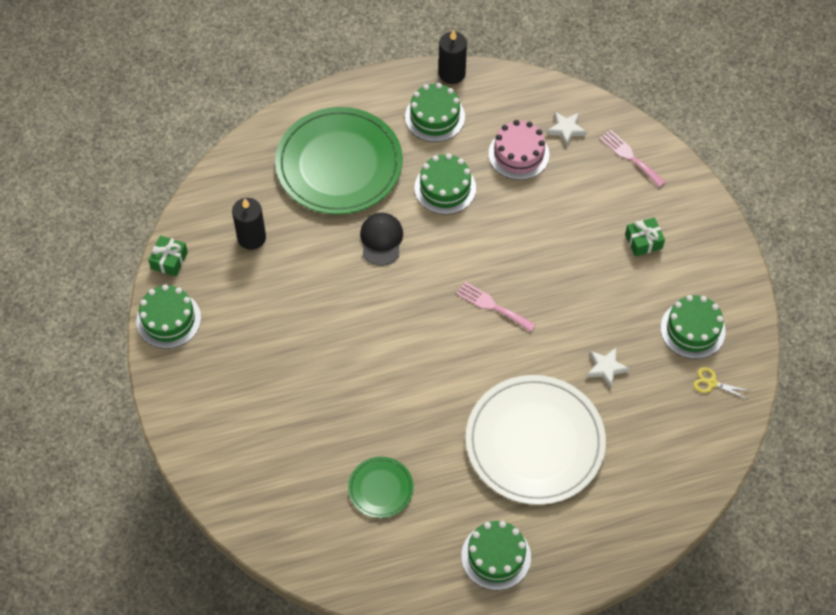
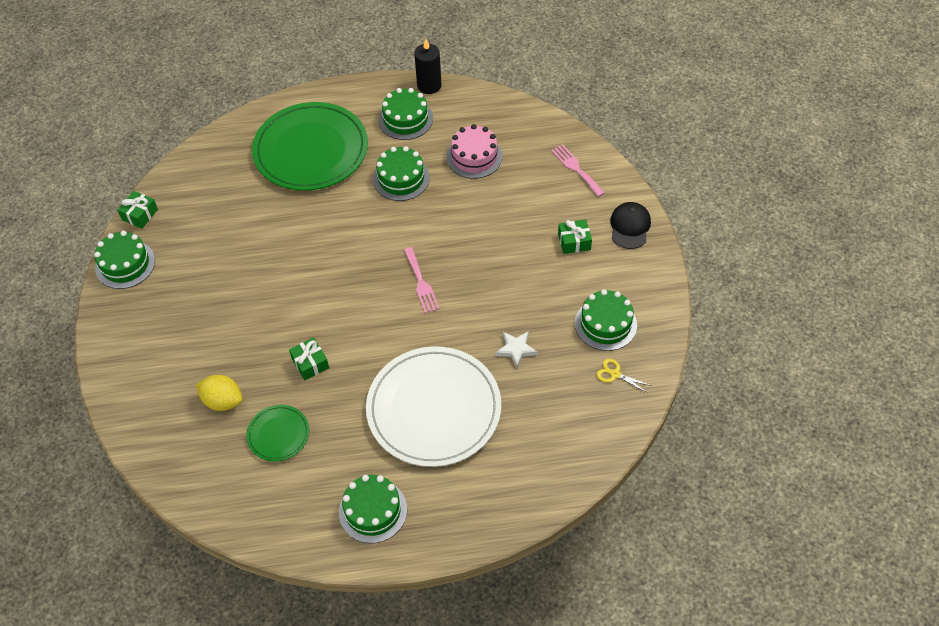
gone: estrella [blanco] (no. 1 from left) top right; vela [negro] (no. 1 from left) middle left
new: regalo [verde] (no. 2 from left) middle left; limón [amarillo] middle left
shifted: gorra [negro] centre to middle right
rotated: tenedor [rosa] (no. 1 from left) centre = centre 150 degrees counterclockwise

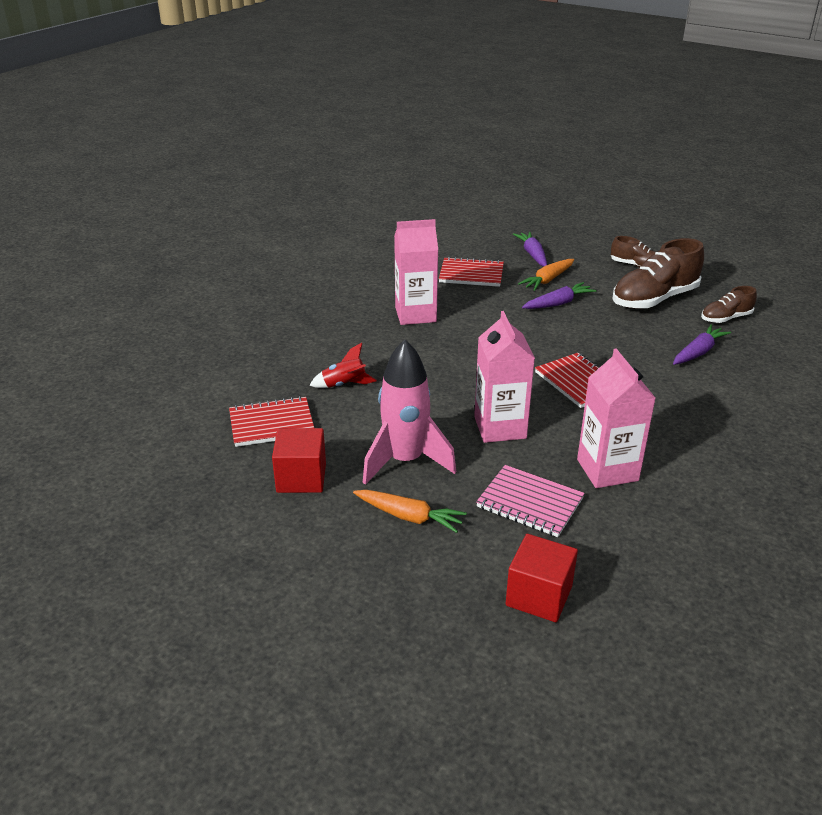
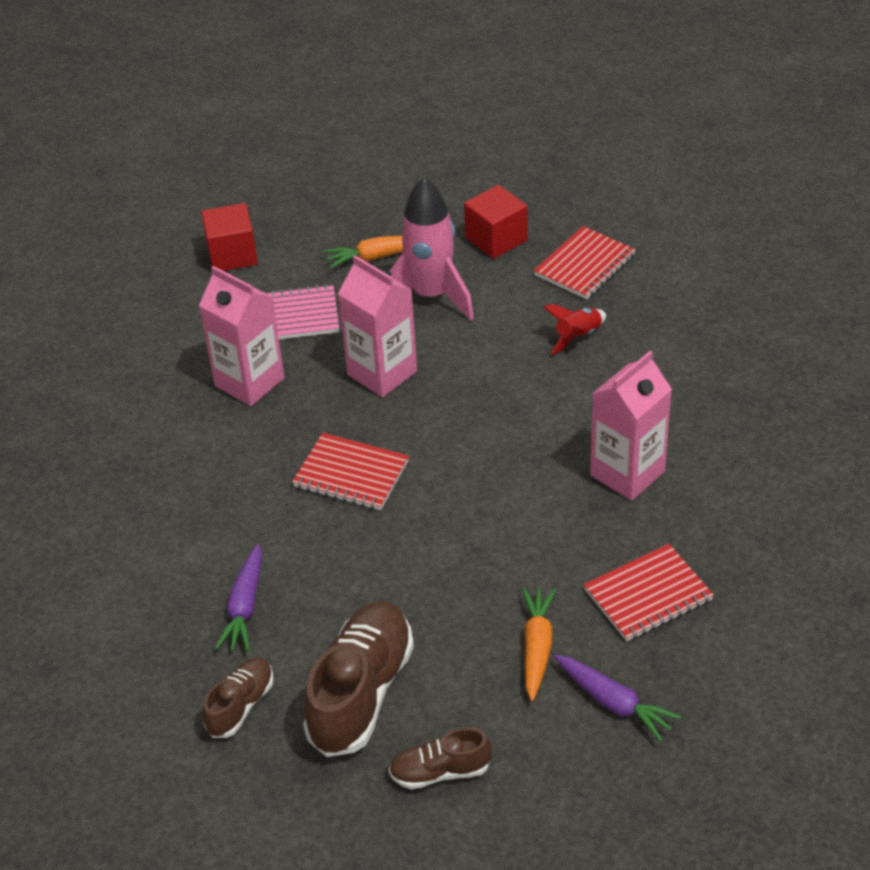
gone: zanahoria [morado] (no. 2 from left) middle right

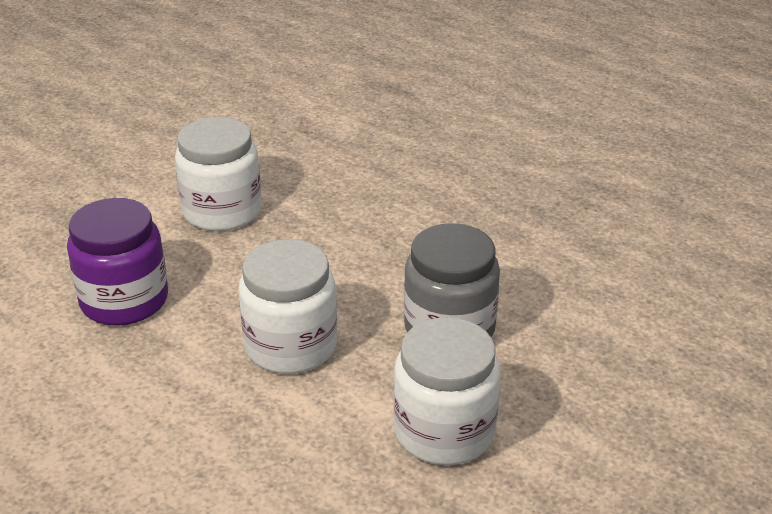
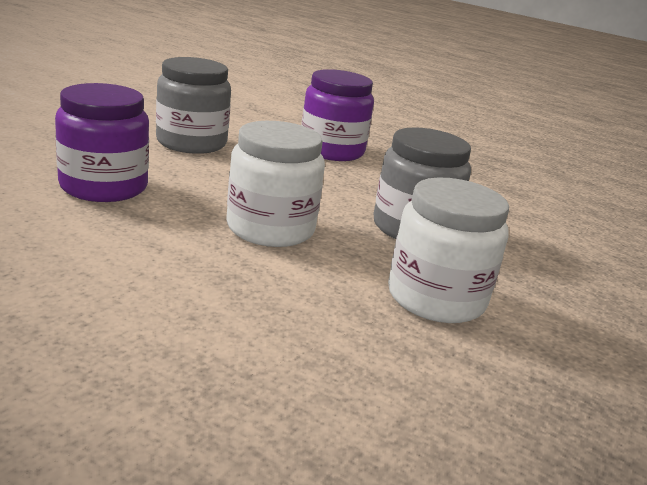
new: tarro [morado] (no. 2 from left) top centre
repainted: tarro [blanco] (no. 1 from left) middle left to tarro [gris] (no. 1 from left) top left

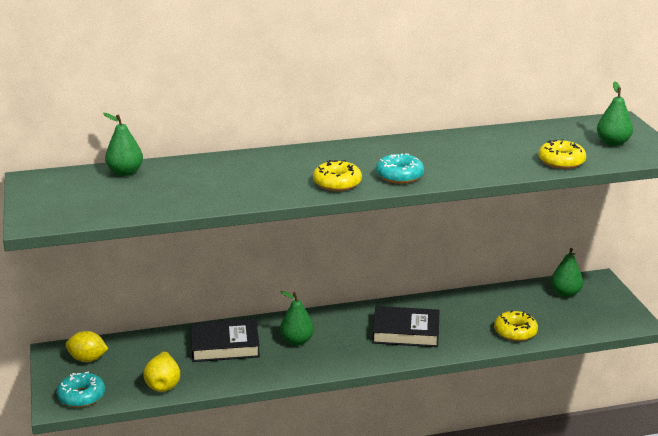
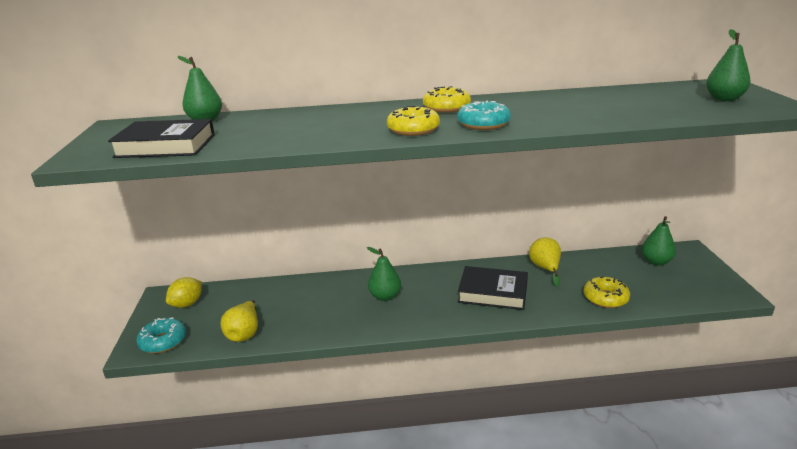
new: pera [amarillo] (no. 2 from left) middle right
shifted: rosquilla [amarillo] (no. 3 from left in the first image) middle right to rosquilla [amarillo] (no. 2 from left) top centre; libro [negro] (no. 1 from left) bottom centre to top left
rotated: limón [amarillo] bottom left = middle left 75 degrees counterclockwise

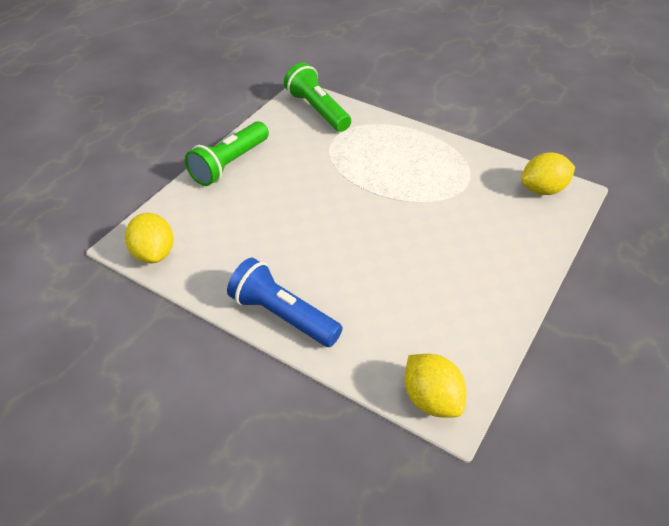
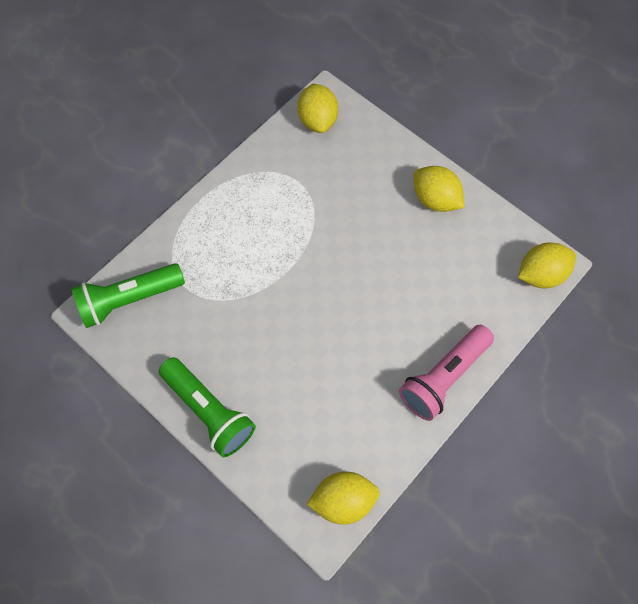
new: limón [amarillo] (no. 3 from left) top right
repainted: lámpara de mano [azul] centre to lámpara de mano [rosa] middle right

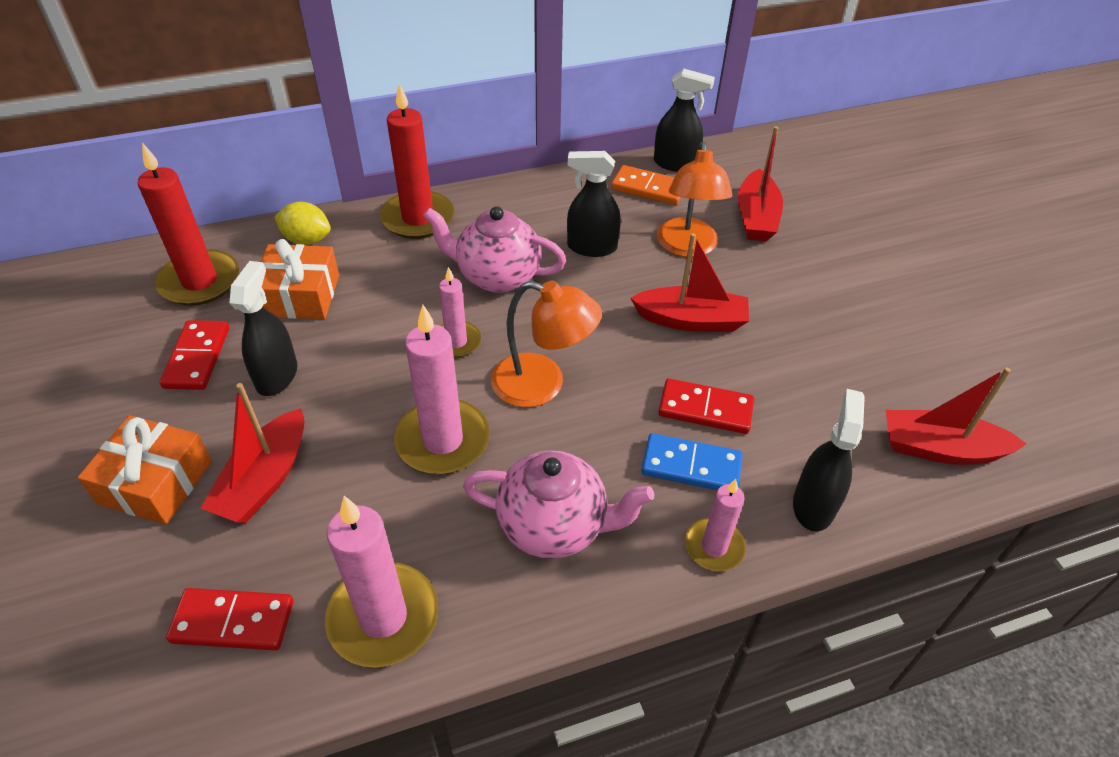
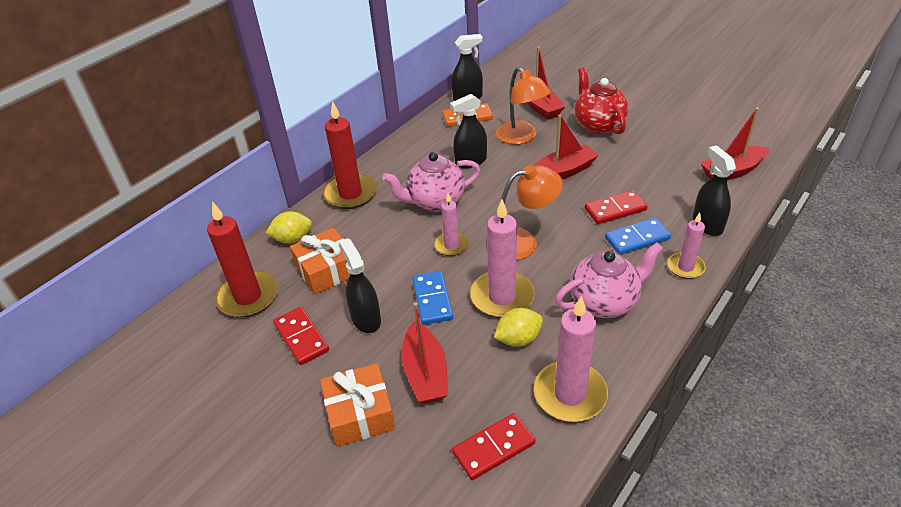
new: tetera [rojo] top right; ficha de dominó [azul] (no. 1 from left) centre; limón [amarillo] (no. 2 from left) centre

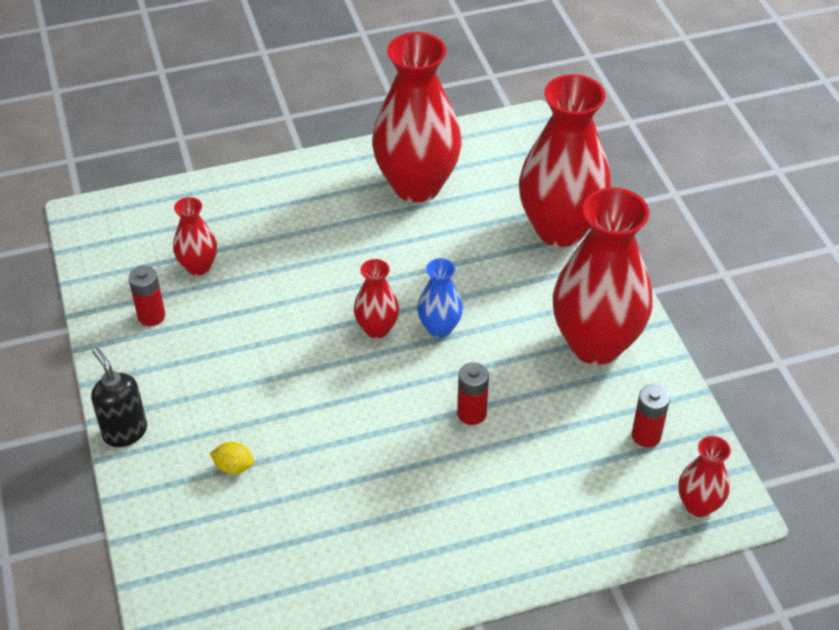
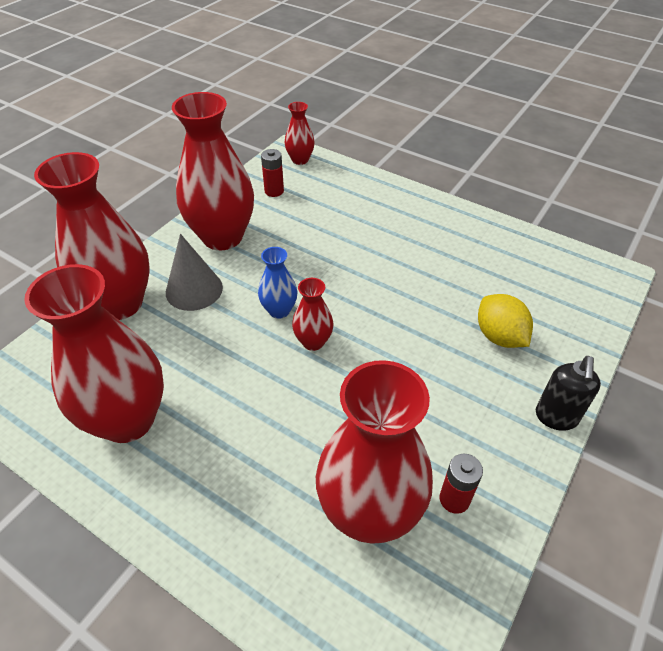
gone: pila [rojo] (no. 2 from left) centre
new: cono [gris] middle left
scaled: florero [rojo] (no. 1 from left in the first image) middle left = bottom centre x2.13; limón [amarillo] bottom left = middle right x1.85

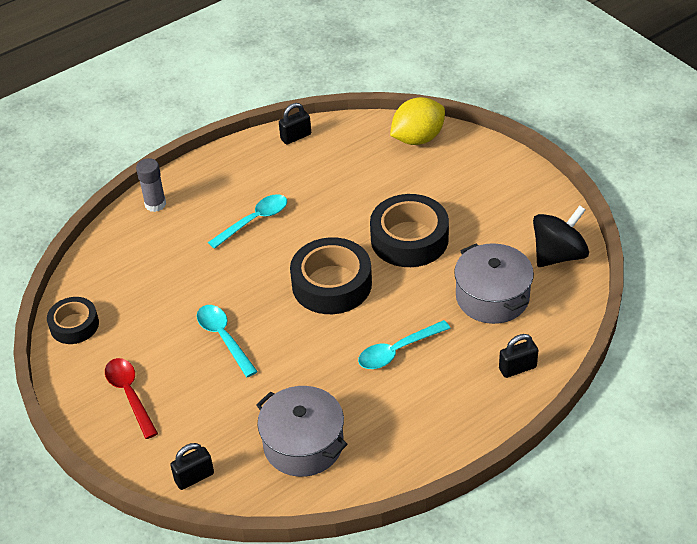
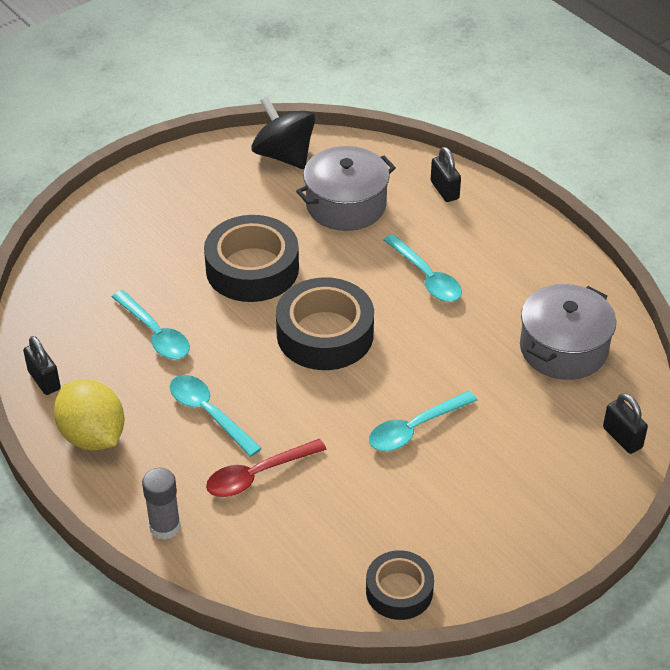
new: cuchara [turquesa] (no. 1 from left) middle left
shifted: limón [amarillo] top centre to middle left; cuchara [rojo] bottom left to bottom centre

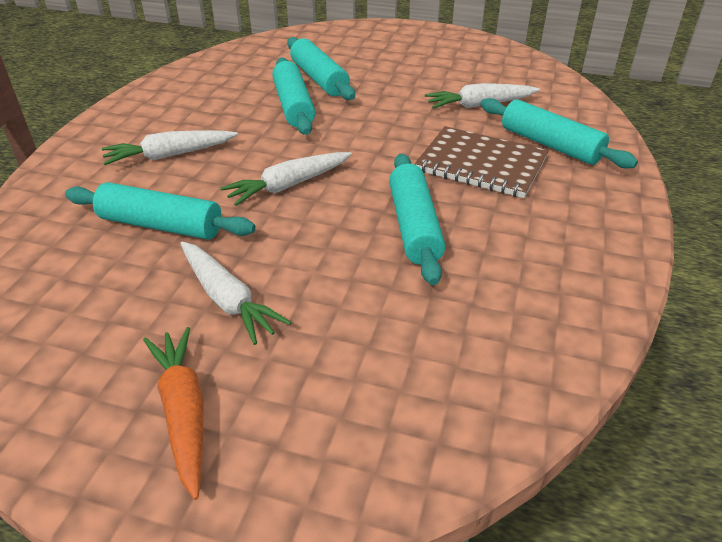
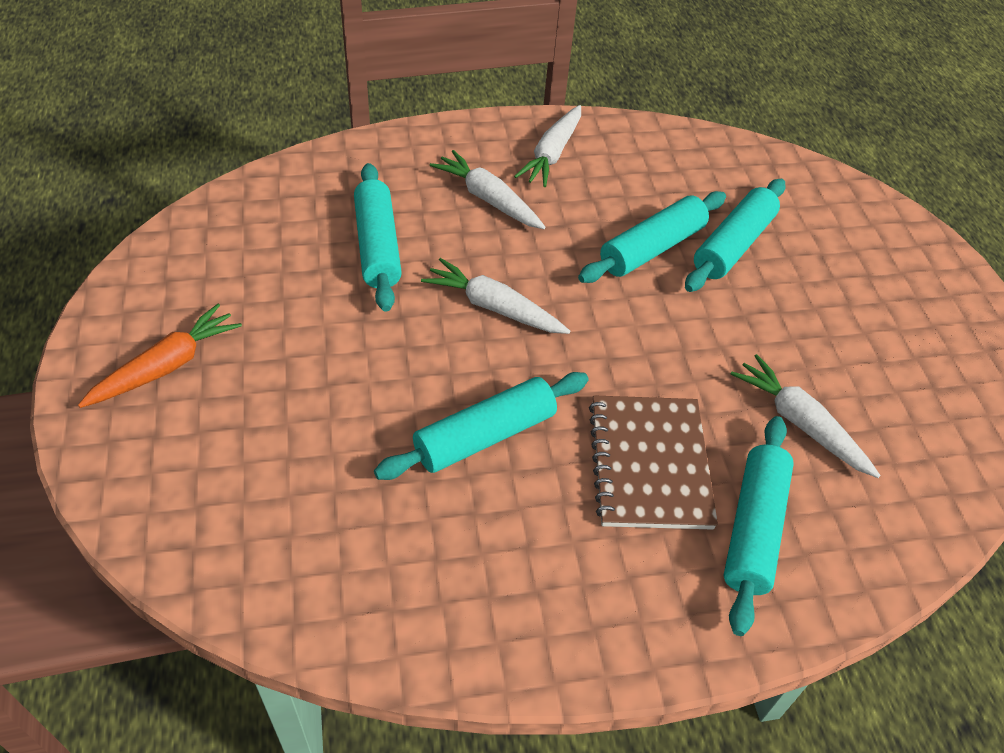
shifted: zanahoria [blanco] (no. 2 from left in the first image) middle left to zanahoria [blanco] (no. 3 from left) top centre

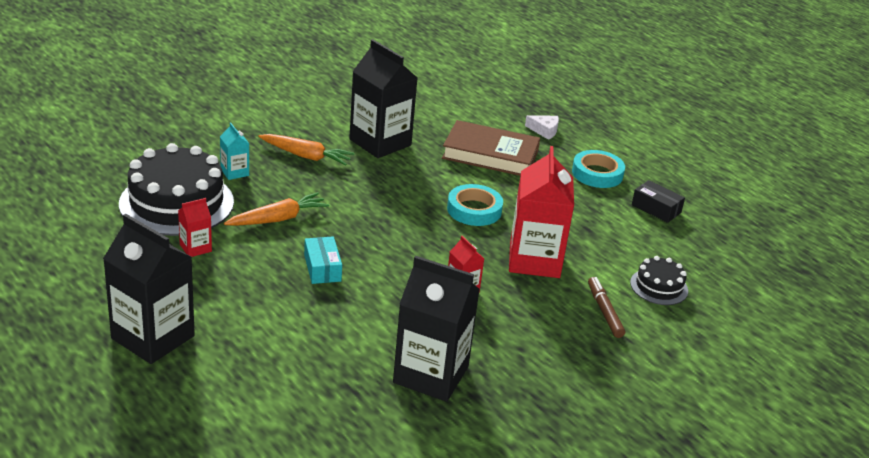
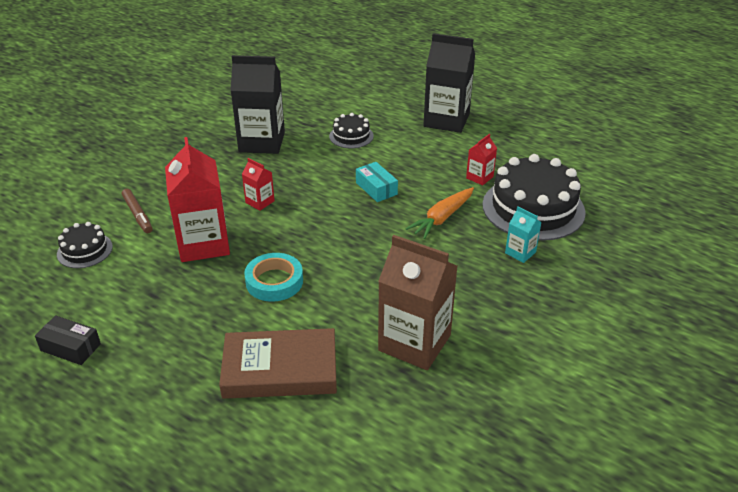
gone: queso [blanco] top centre; zanahoria [naranja] (no. 2 from left) top centre; cinta adhesiva [turquesa] (no. 2 from left) middle right
new: tarta [negro] (no. 2 from left) top centre
repainted: cartón de leche [negro] (no. 2 from left) top centre to cartón de leche [marrón] centre

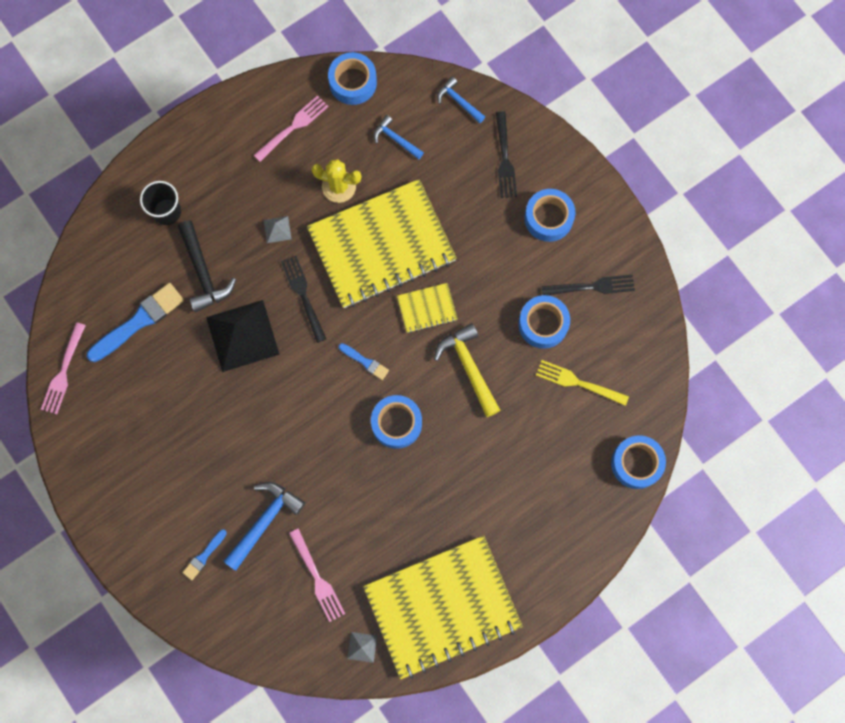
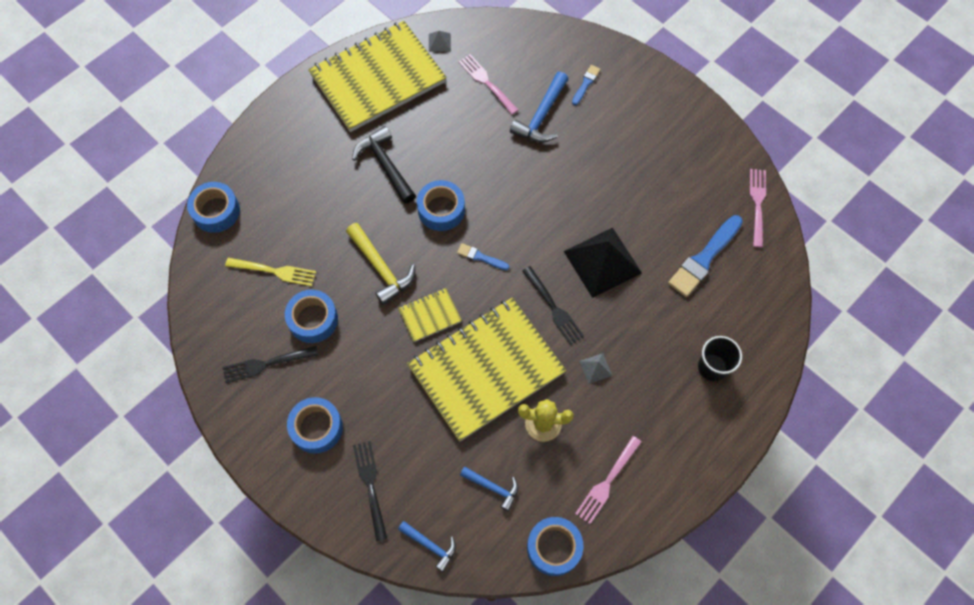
shifted: martillo [negro] middle left to top centre

